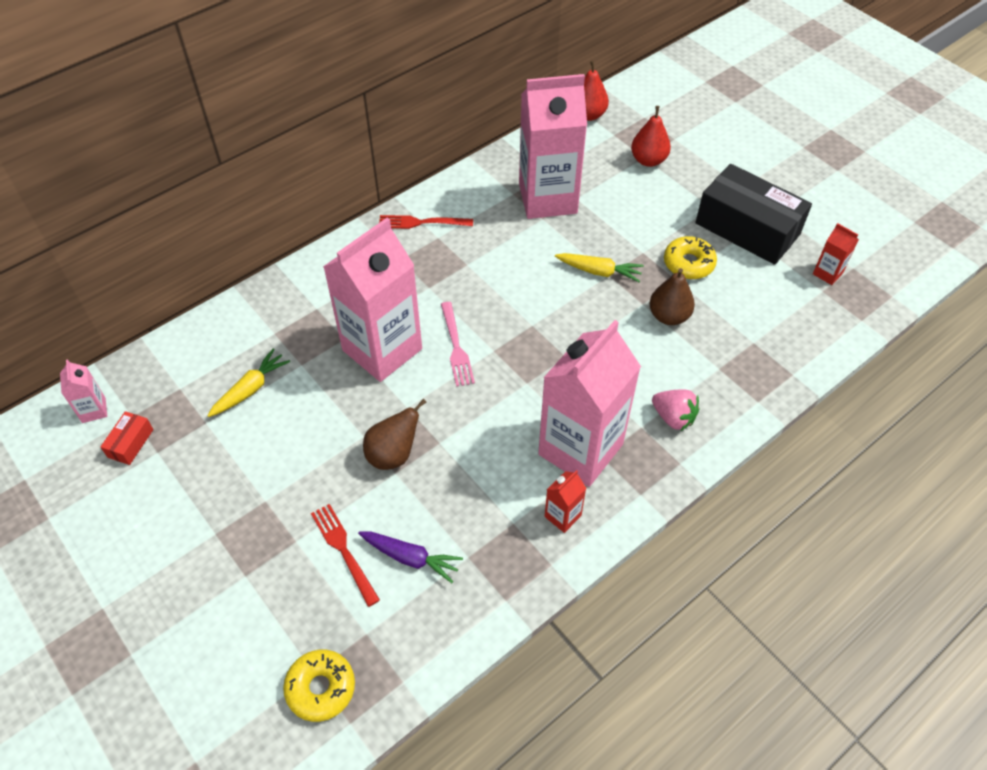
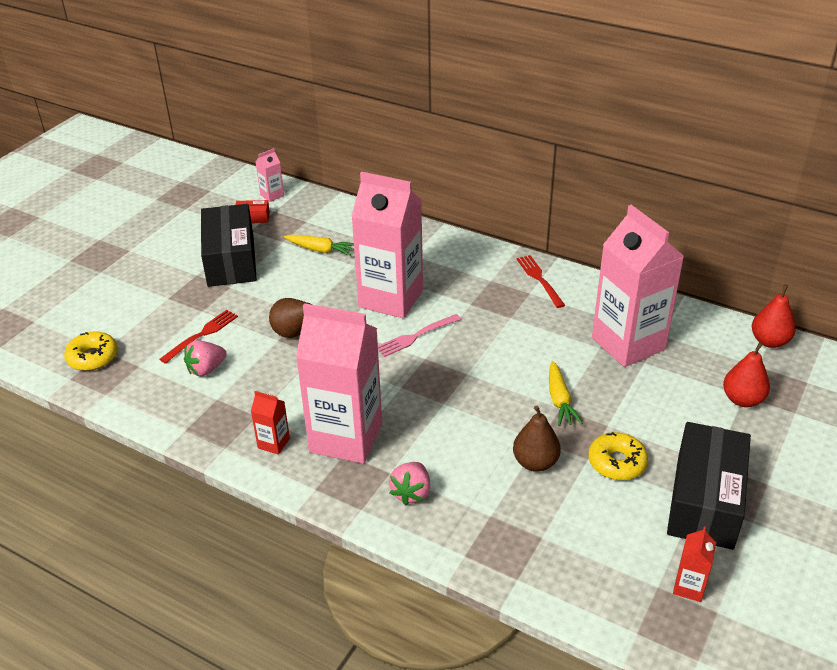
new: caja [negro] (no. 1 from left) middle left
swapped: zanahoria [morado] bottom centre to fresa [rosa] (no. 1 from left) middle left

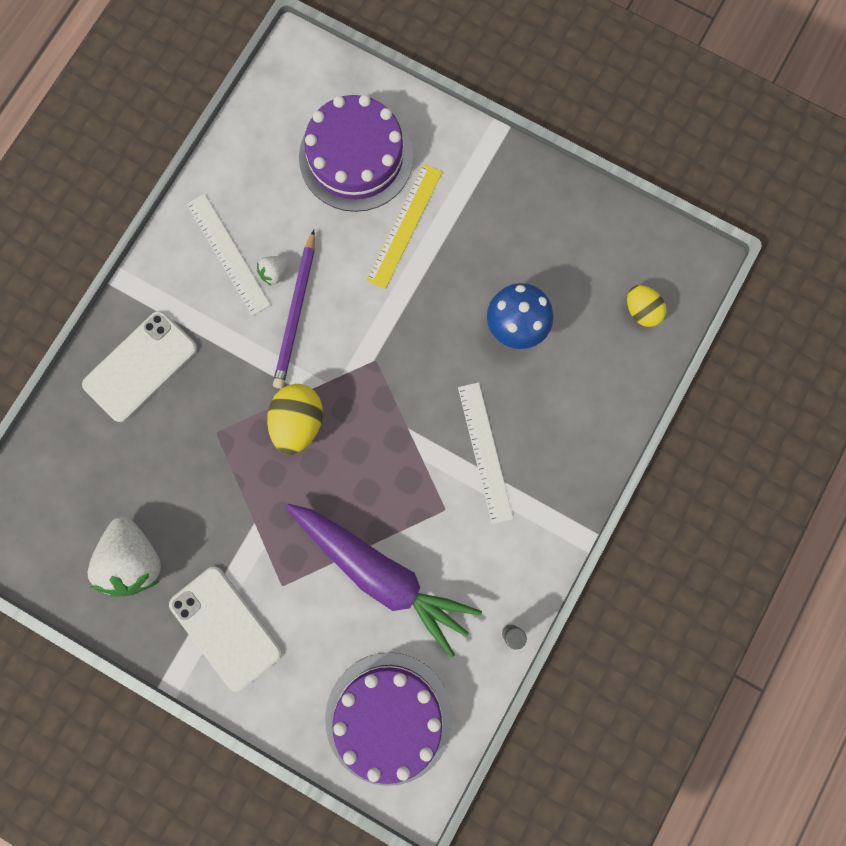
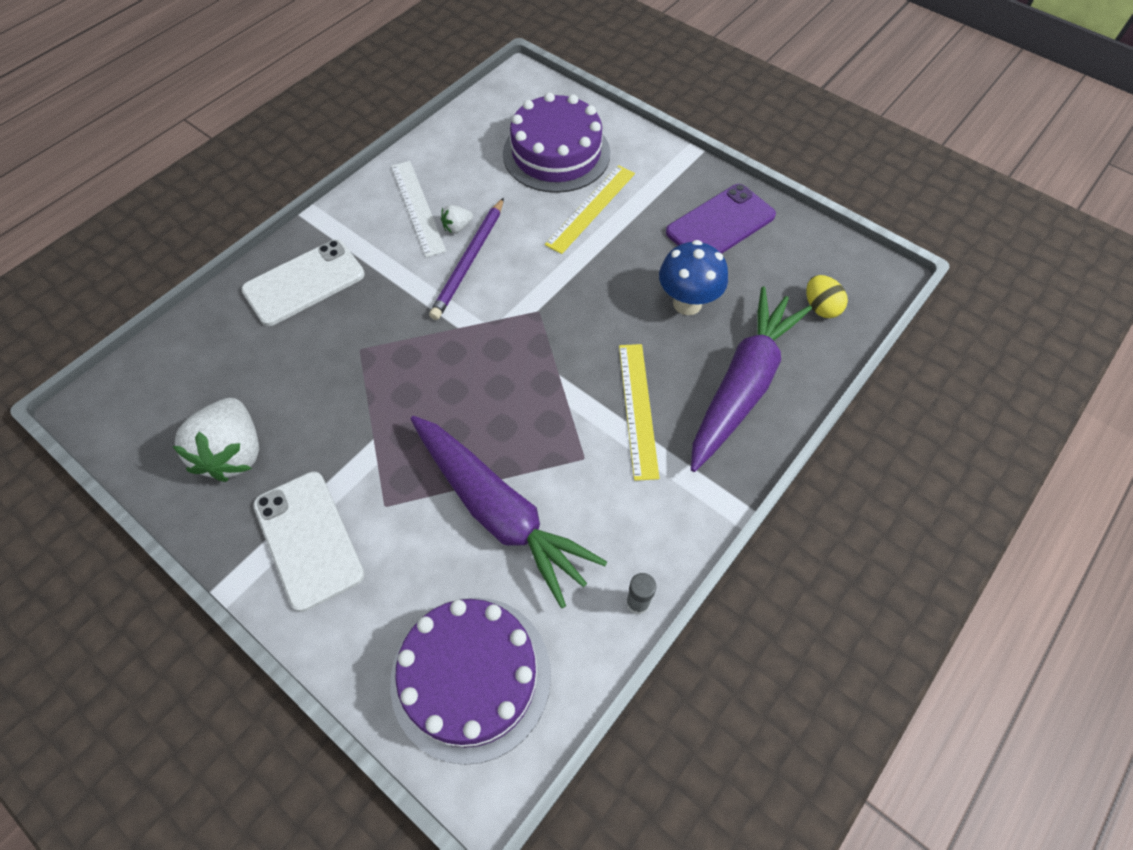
gone: huevo [amarillo] (no. 1 from left) centre
new: móvil [morado] top centre; zanahoria [morado] (no. 2 from left) centre
repainted: regla [blanco] (no. 2 from left) centre to regla [amarillo] (no. 2 from left) centre

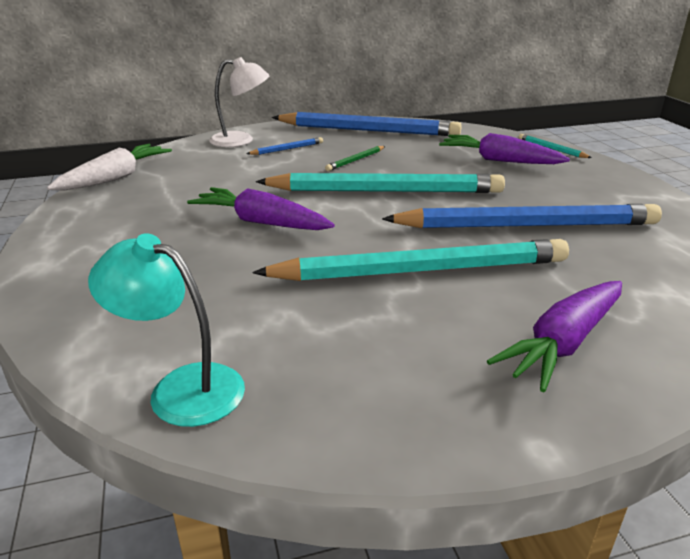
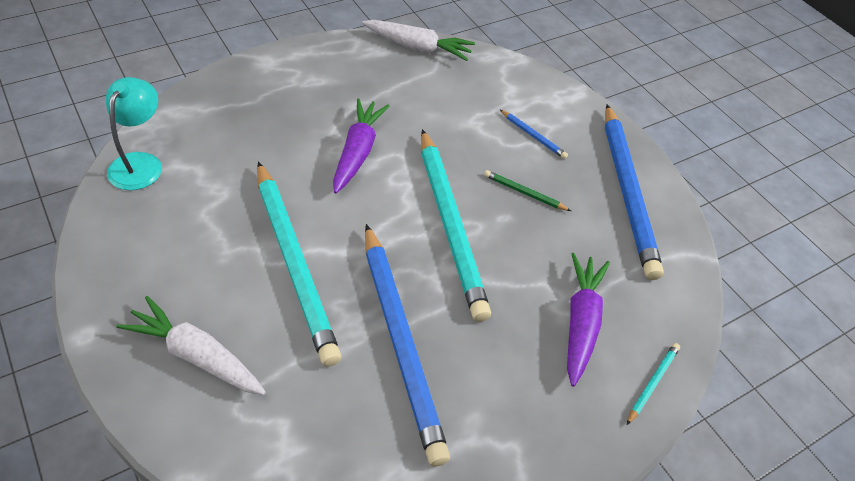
gone: lámpara [blanco] top centre
repainted: zanahoria [morado] (no. 3 from left) middle right to zanahoria [blanco] (no. 1 from left) bottom left

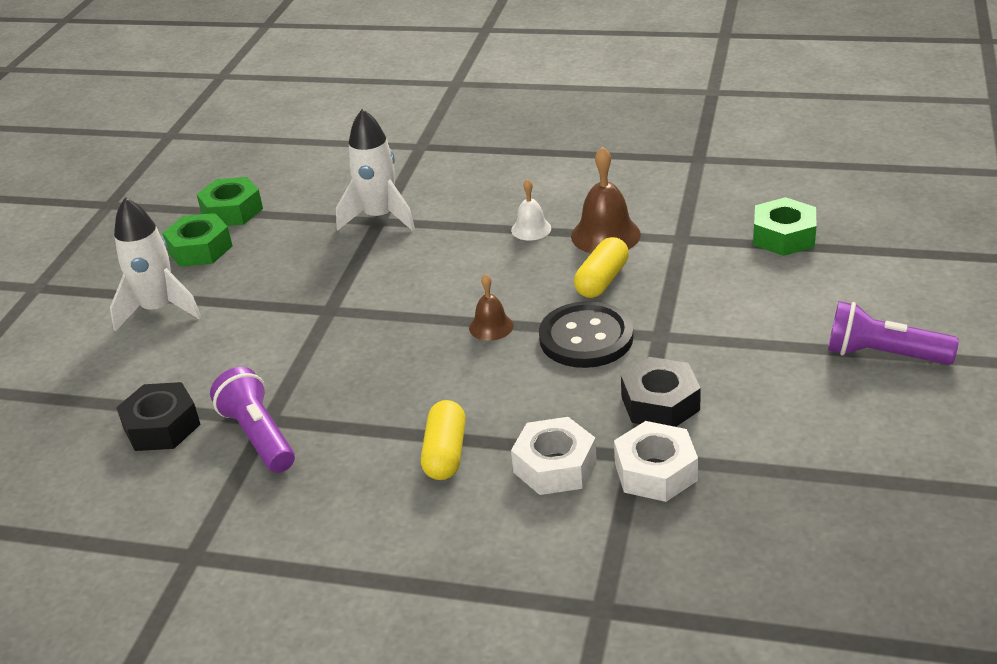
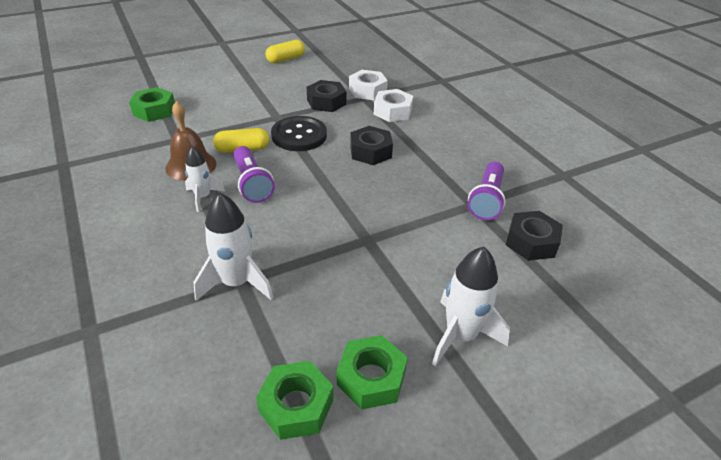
gone: campana [marrón] (no. 1 from left) centre
new: tuerca [negro] (no. 2 from left) top centre
shifted: lámpara de mano [morado] (no. 2 from left in the first image) middle right to lámpara de mano [morado] (no. 1 from left) centre; cápsula [amarillo] (no. 1 from left in the first image) centre to cápsula [amarillo] (no. 2 from left) top centre
swapped: campana [blanco] top centre to cohete [blanco] (no. 1 from left) middle left

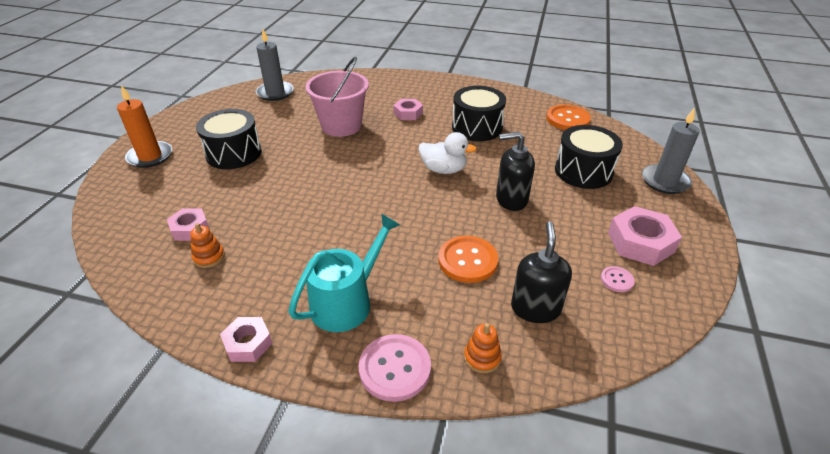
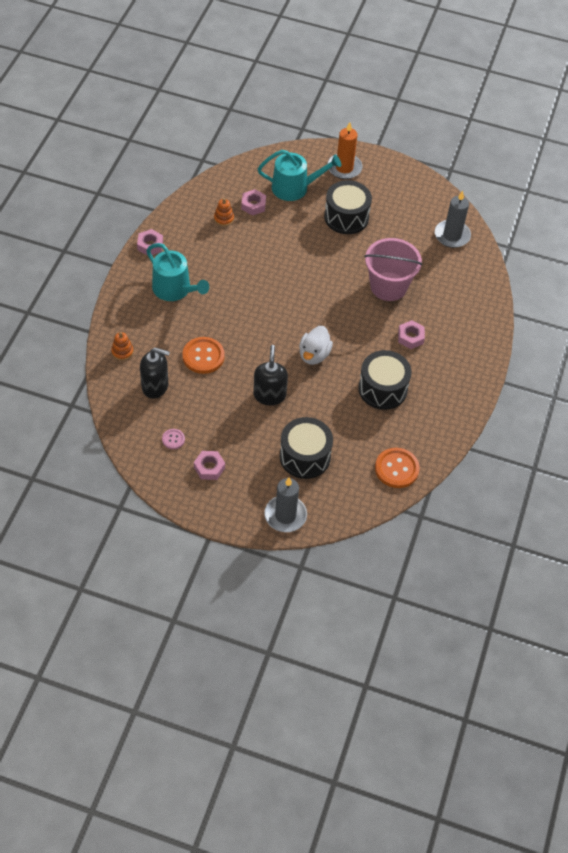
gone: botón [rosa] (no. 1 from left) bottom centre
new: regadera [turquesa] (no. 2 from left) top centre
scaled: tuerca [rosa] (no. 4 from left in the first image) middle right = centre x0.62

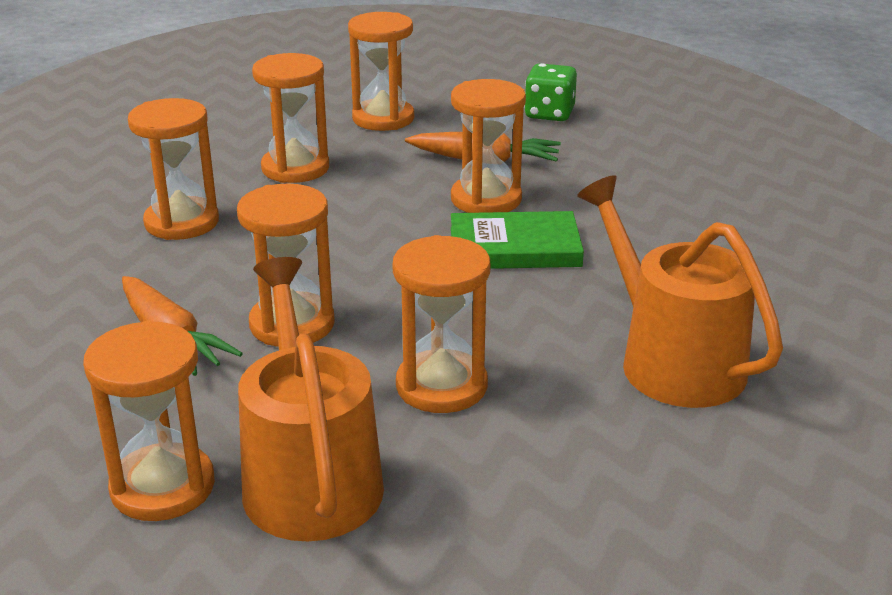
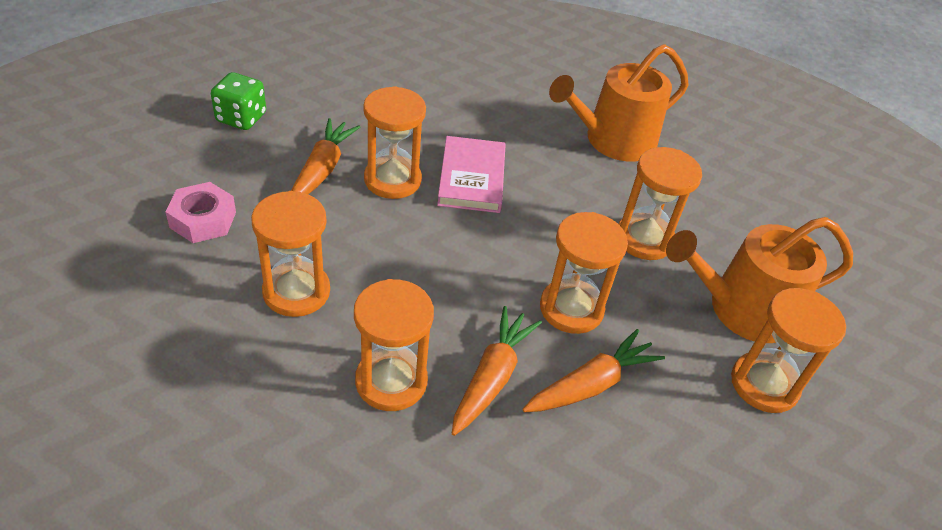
new: zanahoria [naranja] (no. 2 from left) bottom centre
swapped: reloj de arena [naranja] (no. 5 from left) top centre to tuerca [rosa] middle left
repainted: libro [verde] centre to libro [rosa] top centre

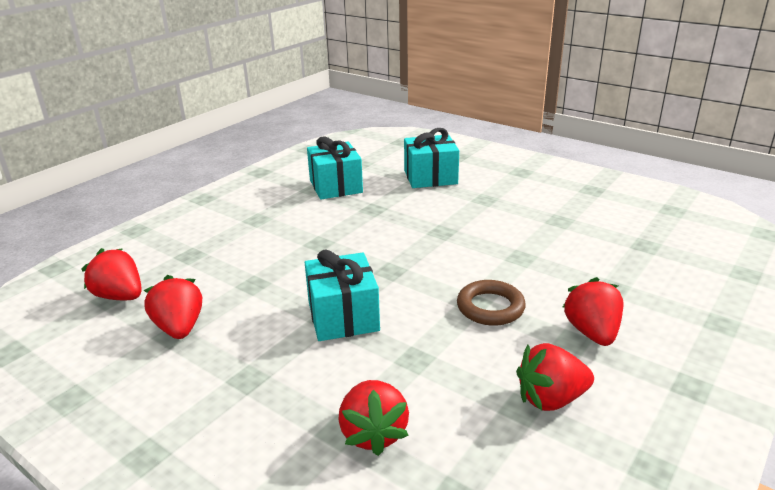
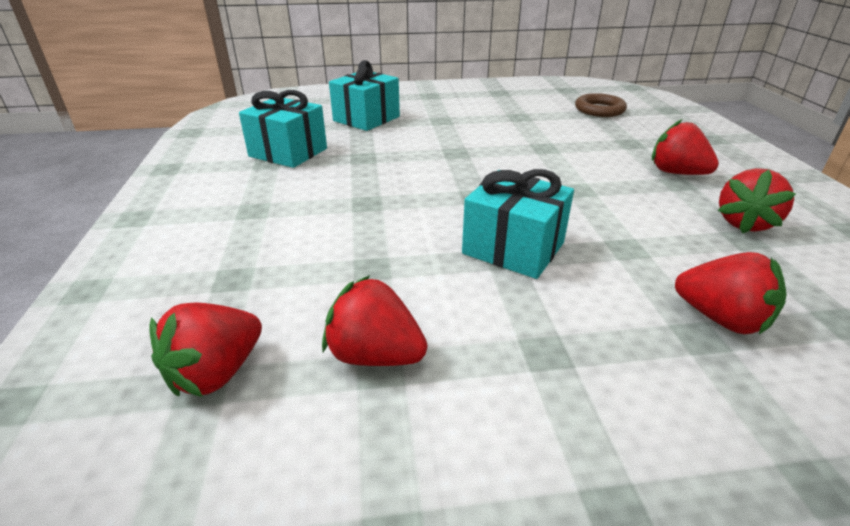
shifted: anillo [marrón] centre to top right
rotated: fresa [rojo] (no. 1 from left) middle left = middle left 45 degrees counterclockwise

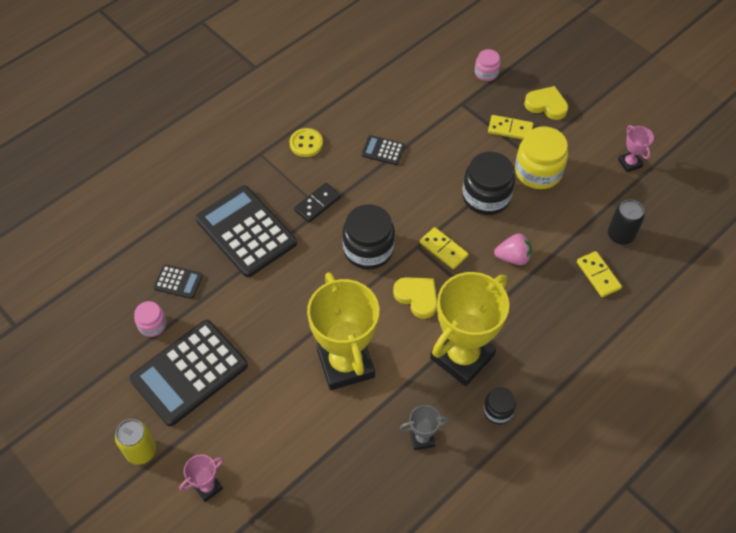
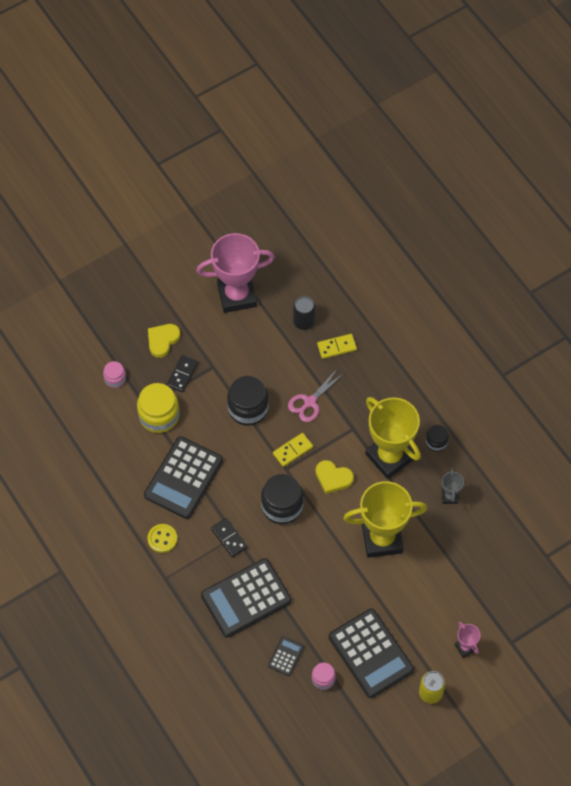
shifted: tarro [amarillo] top right to middle left
swapped: fresa [rosa] middle right to tijeras [rosa] centre
repainted: ficha de dominó [amarillo] (no. 2 from left) top right to ficha de dominó [negro] (no. 1 from left) middle left
rotated: corazón [amarillo] (no. 1 from left in the first image) centre = centre 120 degrees counterclockwise
scaled: trofeo [rosa] (no. 2 from left in the first image) top right = centre x2.29; calculadora [negro] (no. 4 from left in the first image) top centre = middle left x2.23

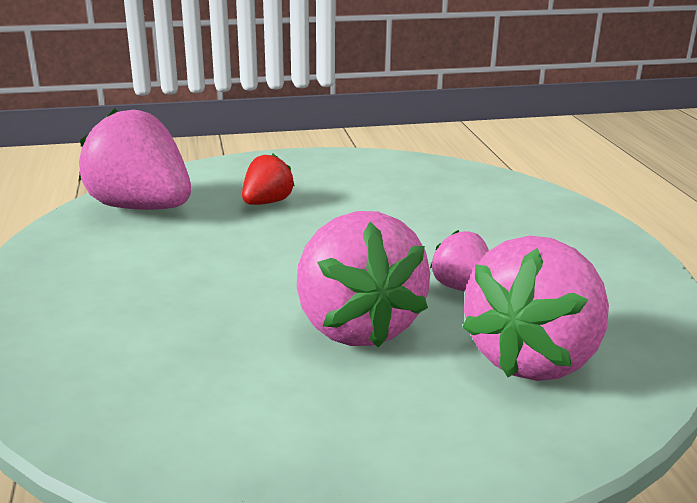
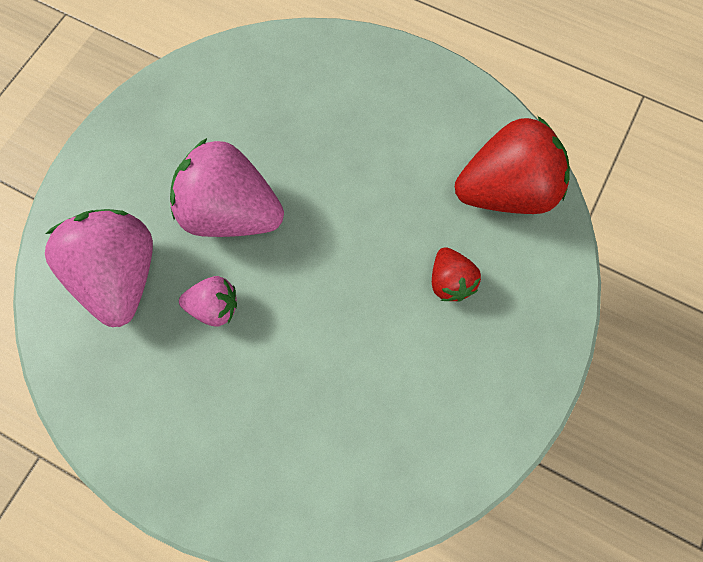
repainted: fresa [rosa] (no. 1 from left) top left to fresa [rojo] (no. 2 from left) top right

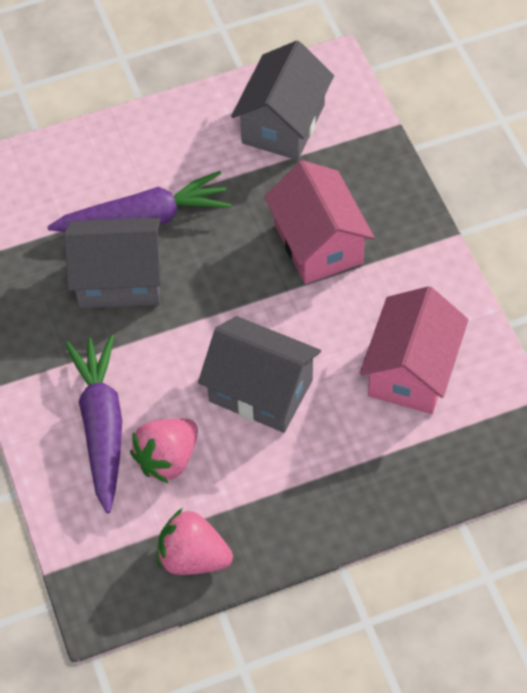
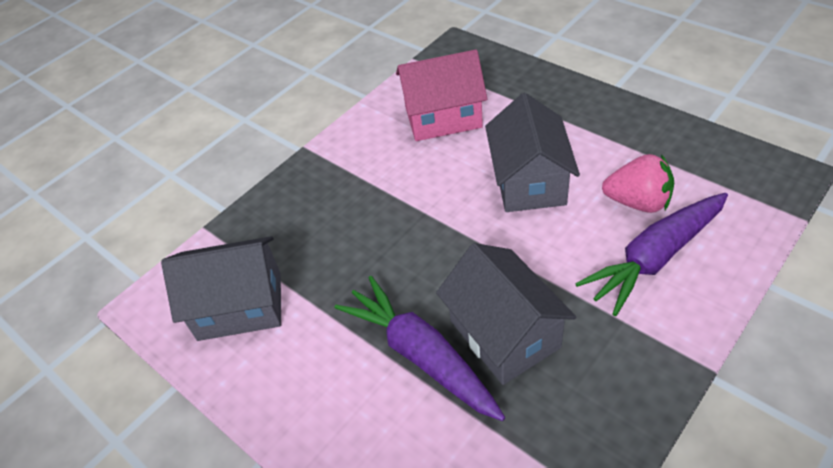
gone: casa [rosa] (no. 1 from left) top centre; fresa [rosa] (no. 2 from left) bottom centre

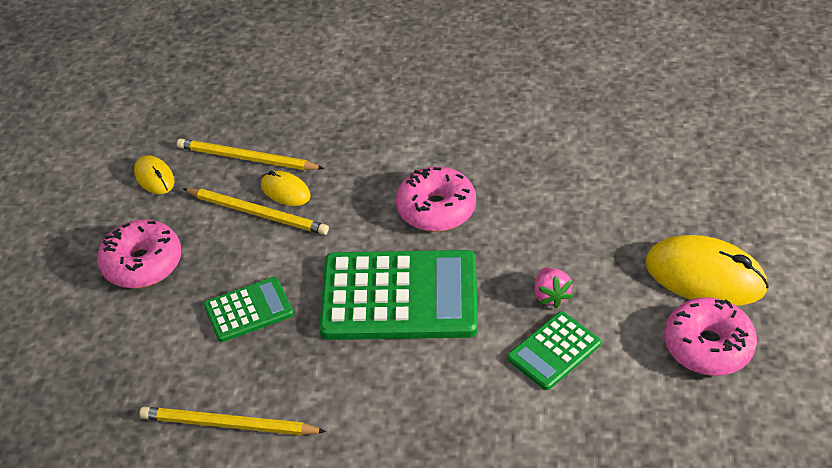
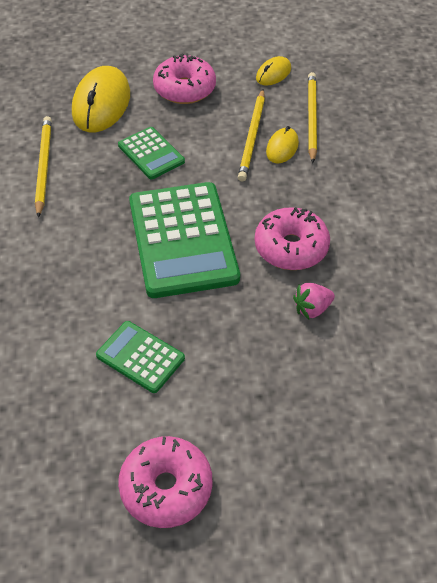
shifted: ratón [amarillo] (no. 3 from left in the first image) middle right to ratón [amarillo] (no. 1 from left) top left; fresa [rosa] centre to middle right

